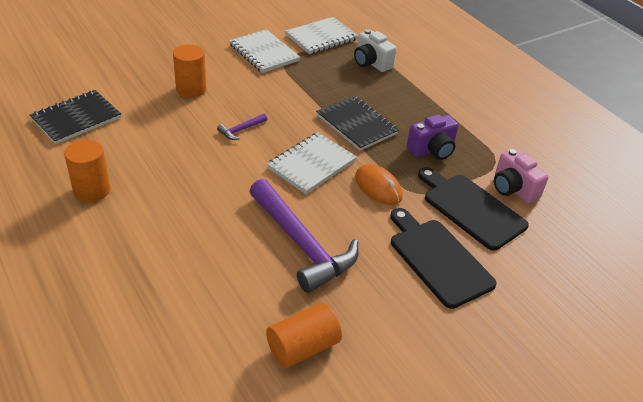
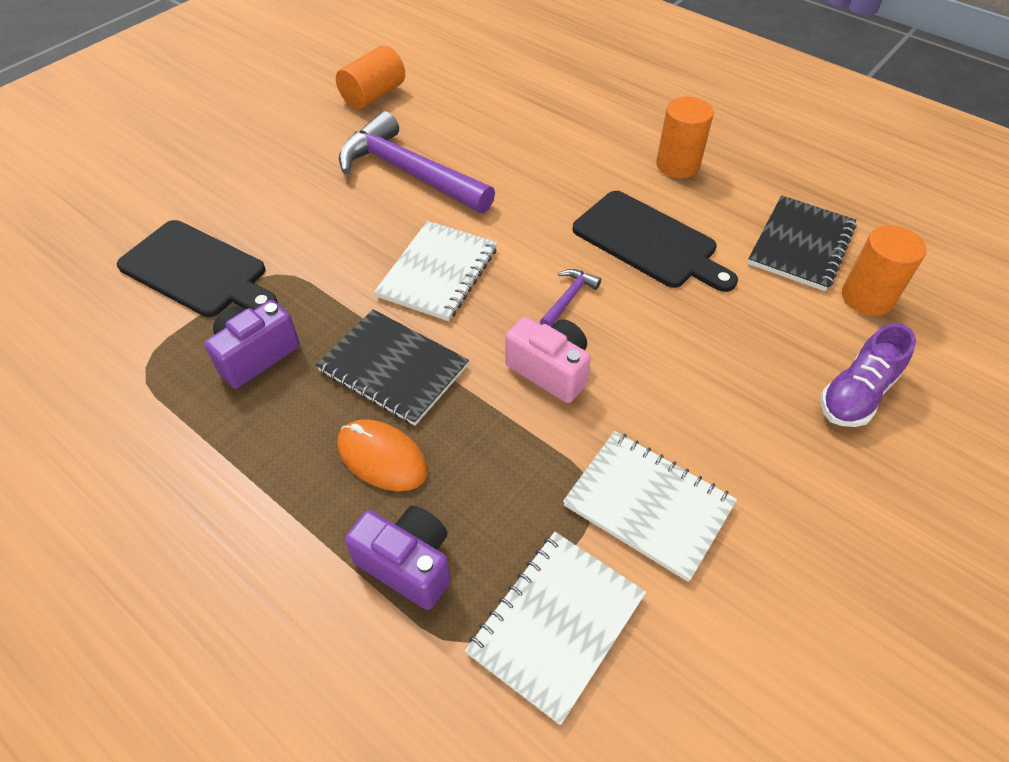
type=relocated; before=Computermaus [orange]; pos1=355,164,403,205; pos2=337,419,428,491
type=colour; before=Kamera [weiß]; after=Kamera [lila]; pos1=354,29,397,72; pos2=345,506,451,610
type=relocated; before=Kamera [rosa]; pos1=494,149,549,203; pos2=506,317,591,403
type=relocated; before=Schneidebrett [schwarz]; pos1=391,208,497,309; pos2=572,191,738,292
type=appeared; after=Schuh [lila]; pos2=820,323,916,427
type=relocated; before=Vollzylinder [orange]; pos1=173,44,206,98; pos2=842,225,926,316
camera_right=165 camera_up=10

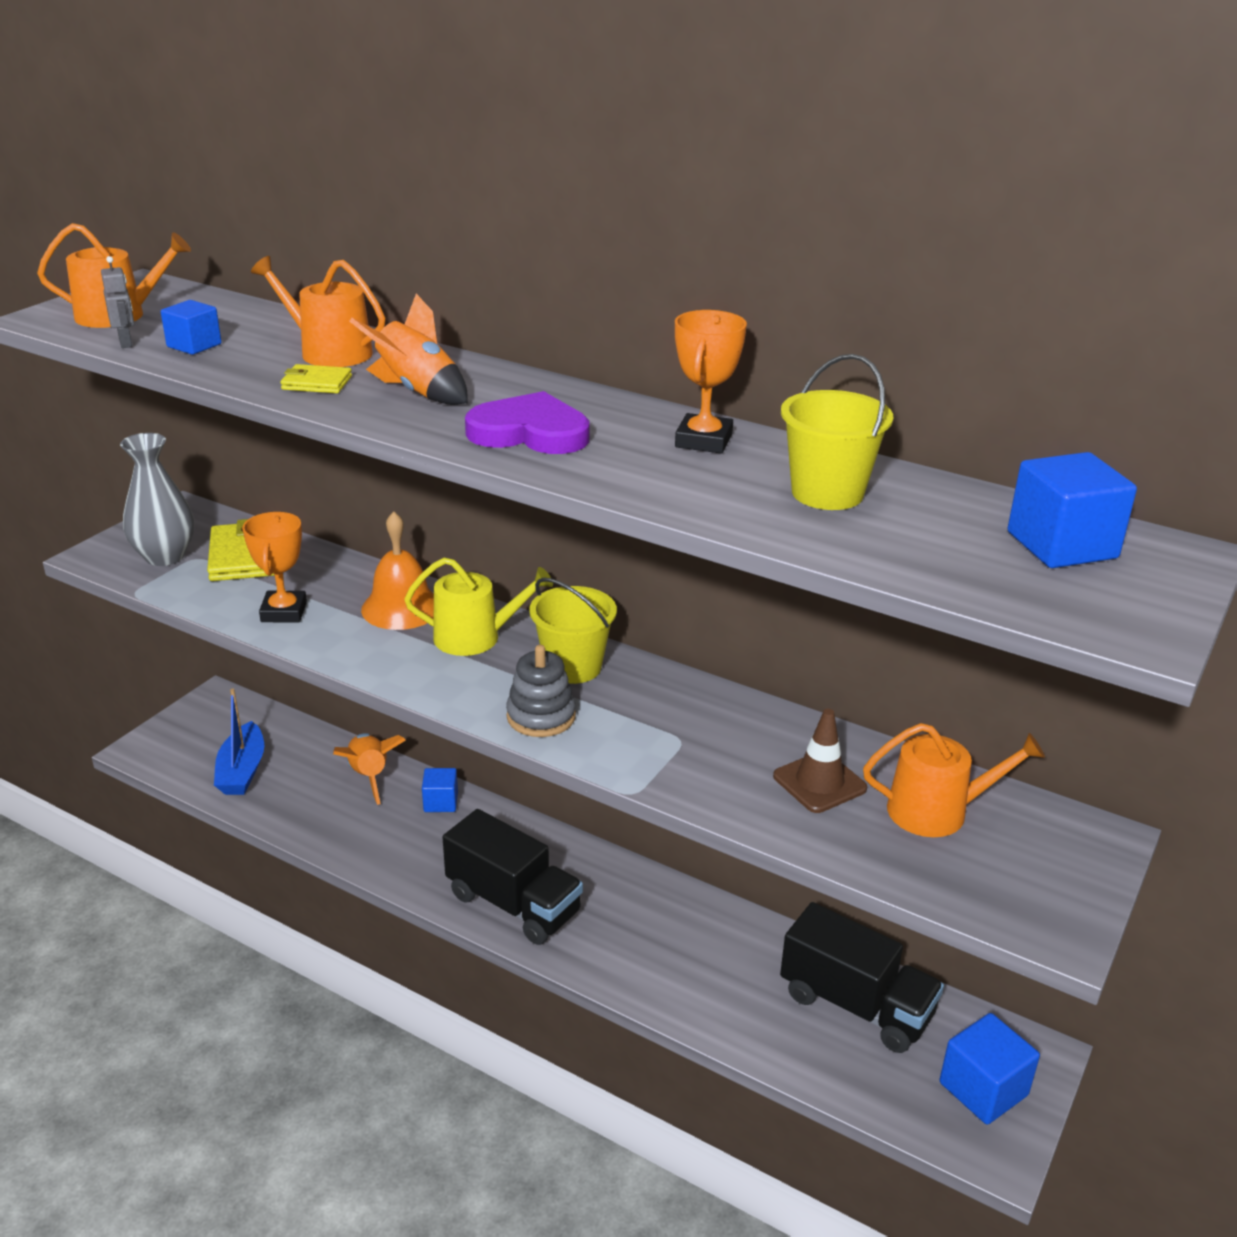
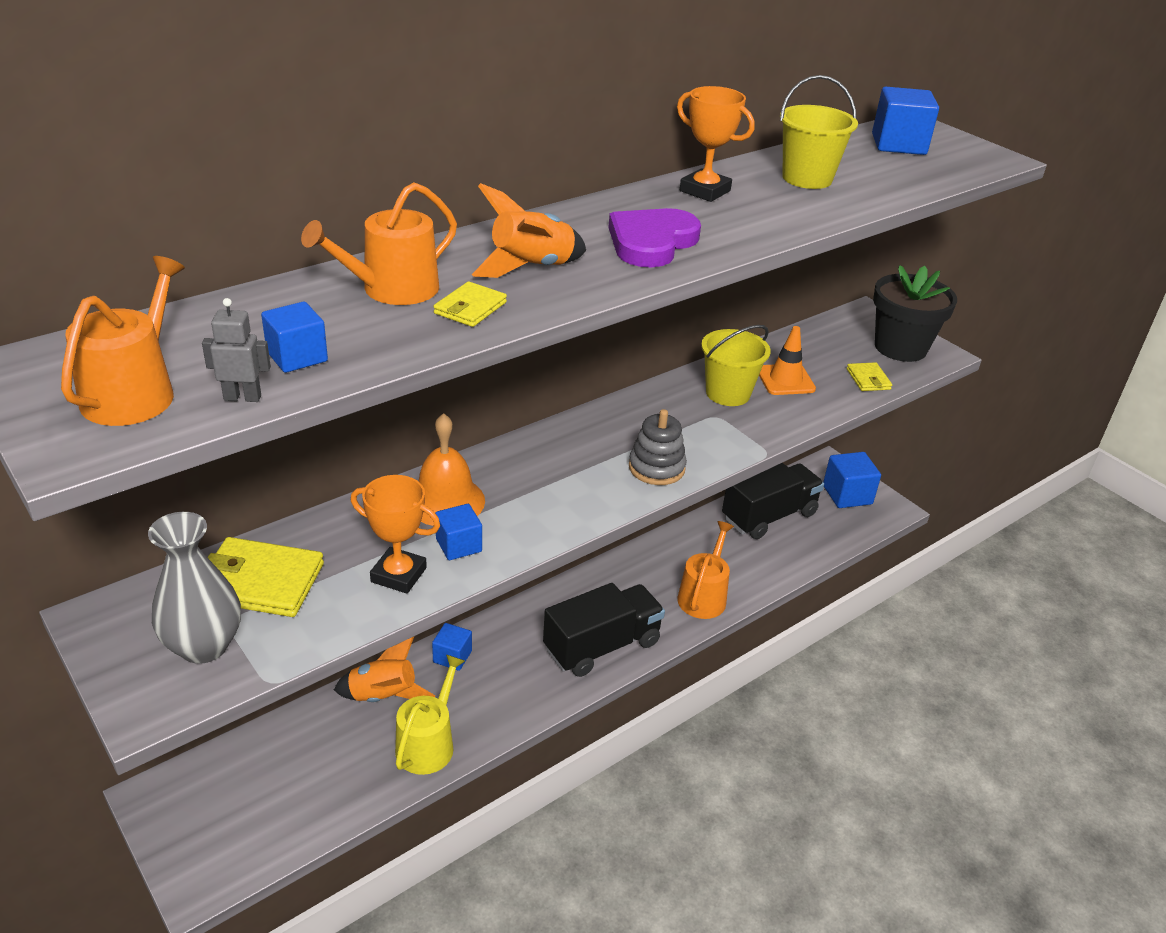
type=relocated; before=Gießkanne [gelb]; pos1=404,557,553,656; pos2=395,654,465,775
type=appeared; after=Kubus [blau]; pos2=435,504,482,560
type=relocated; before=Gießkanne [orange]; pos1=863,723,1045,837; pos2=677,521,734,619
type=relocated; before=Eimer [gelb]; pos1=529,578,617,684; pos2=701,325,771,406
type=colour; before=Leitkegel [braun]; after=Leitkegel [orange]; pos1=773,709,867,813; pos2=759,326,816,395
type=appeared; after=Geldbörse [gelb]; pos2=847,362,892,391
type=appeared; after=Blumentopf [schwarz]; pos2=873,265,957,362
type=missing; before=Boot [blau]; pos1=214,689,264,795
camera_right=-70 camera_up=5

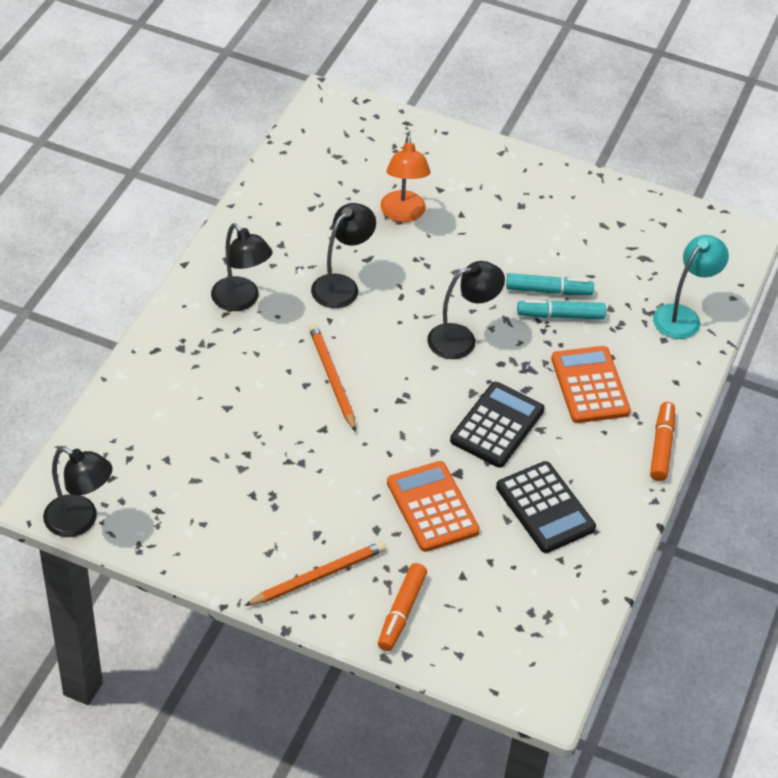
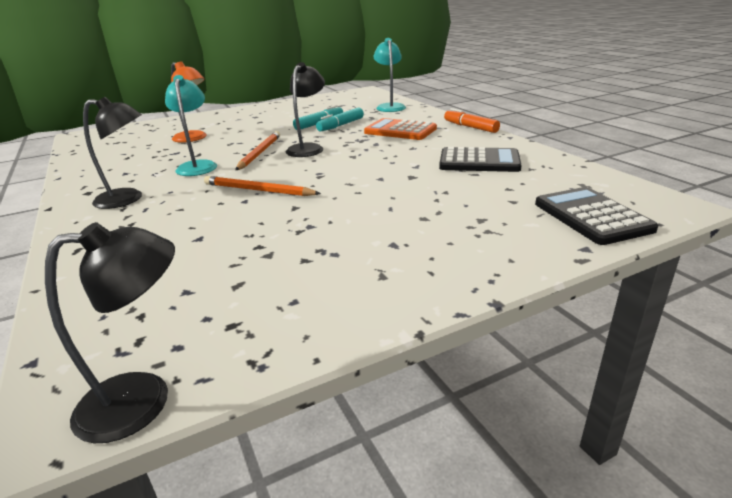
type=colour; before=Lampe [schwarz]; after=Lampe [türkis]; pos1=311,203,376,308; pos2=165,75,217,176
type=relocated; before=Bleistift [orange]; pos1=244,541,386,606; pos2=235,131,280,170
type=relocated; before=Taschenrechner [schwarz]; pos1=450,382,545,468; pos2=535,187,658,245
type=missing; before=Filzstift [orange]; pos1=378,563,427,651
type=missing; before=Taschenrechner [orange]; pos1=387,461,480,552
camera_right=-45 camera_up=-20

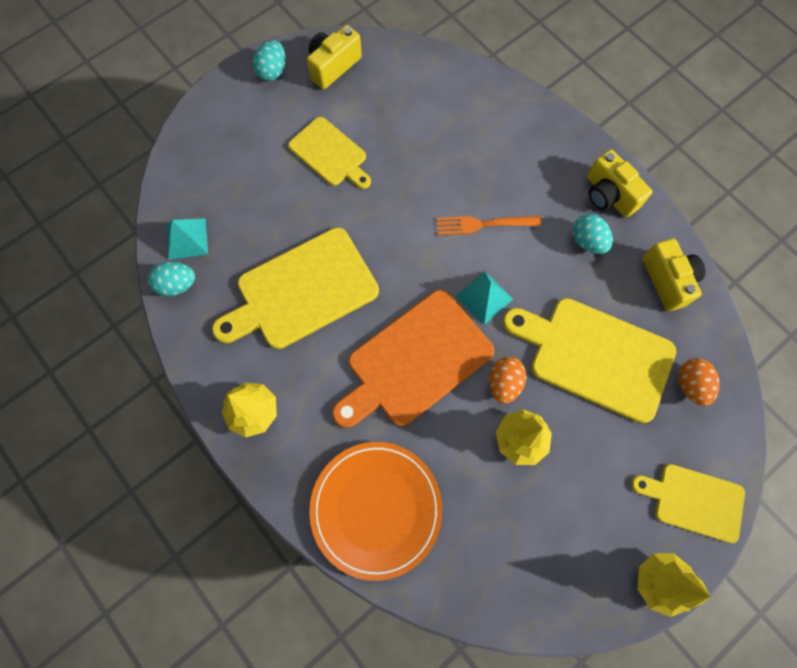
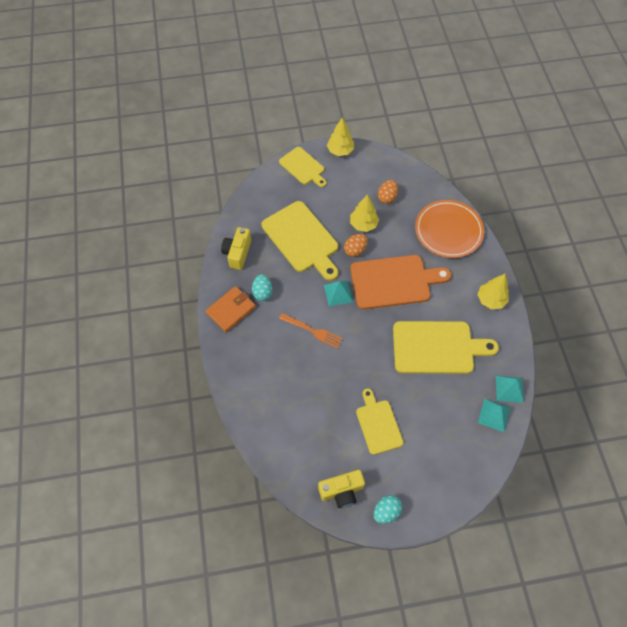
type=exchanged; before=Kamera [gelb]; after=Geldbörse [orange]; pos1=587,149,652,218; pos2=206,286,256,332
type=relocated; before=Ei [orange]; pos1=678,358,720,406; pos2=378,180,398,204
type=exchanged; before=Ei [türkis]; after=Pyramide [türkis]; pos1=148,262,195,296; pos2=496,376,524,403
camera_right=-150 camera_up=-10

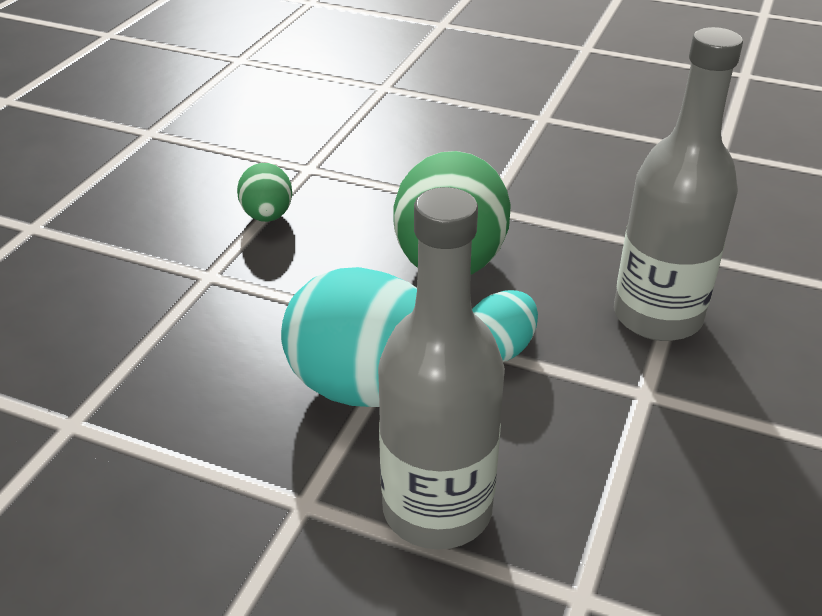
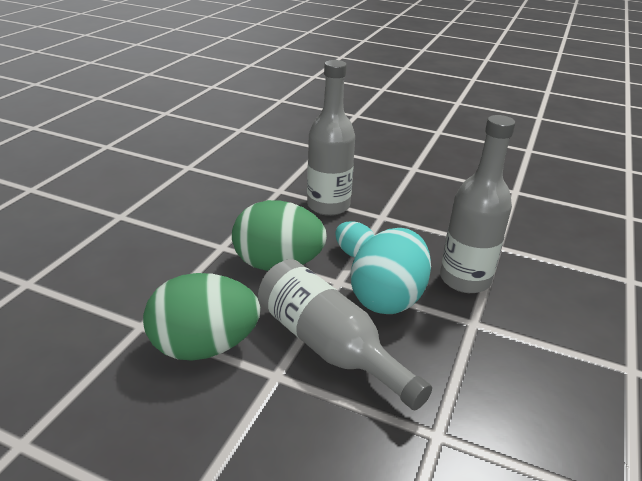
type=size; before=Ei [grün]; pos1=237,163,292,222; pos2=143,273,260,361; scale=1.98
type=appeared; after=Flasche [grau]; pos2=258,259,432,410
camera_right=-90 camera_up=-5

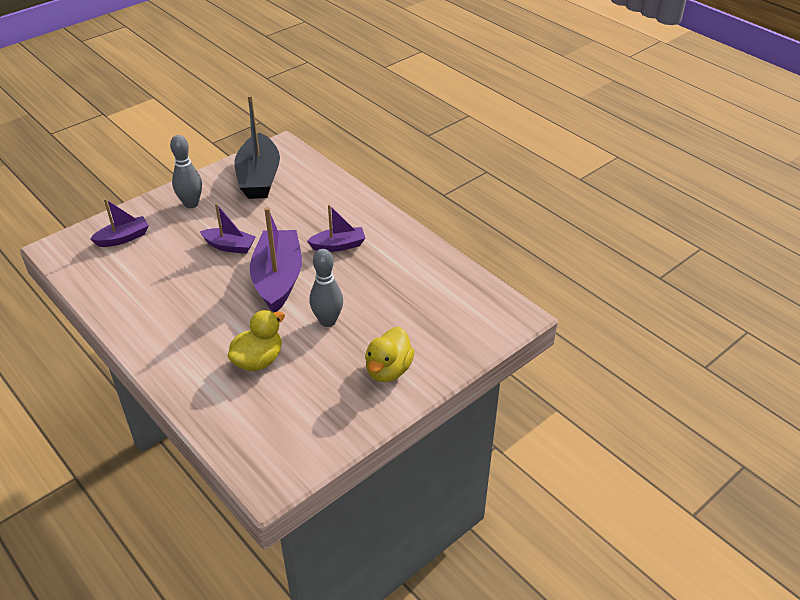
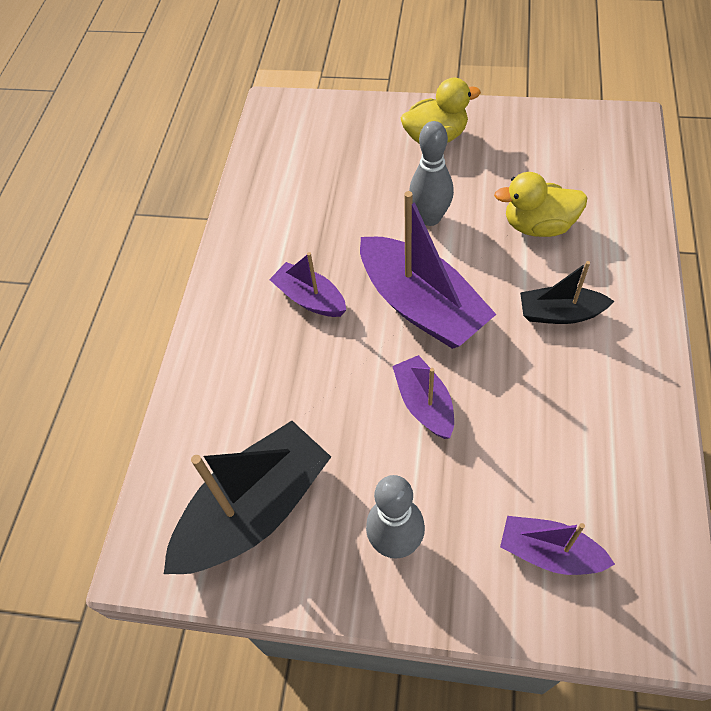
type=spun; before=Boot [lila]; pos1=250,207,302,312; pos2=360,191,496,349; turn=-90
type=appeared; after=Boot [schwarz]; pos2=520,261,614,324
camera_right=-125 camera_up=15

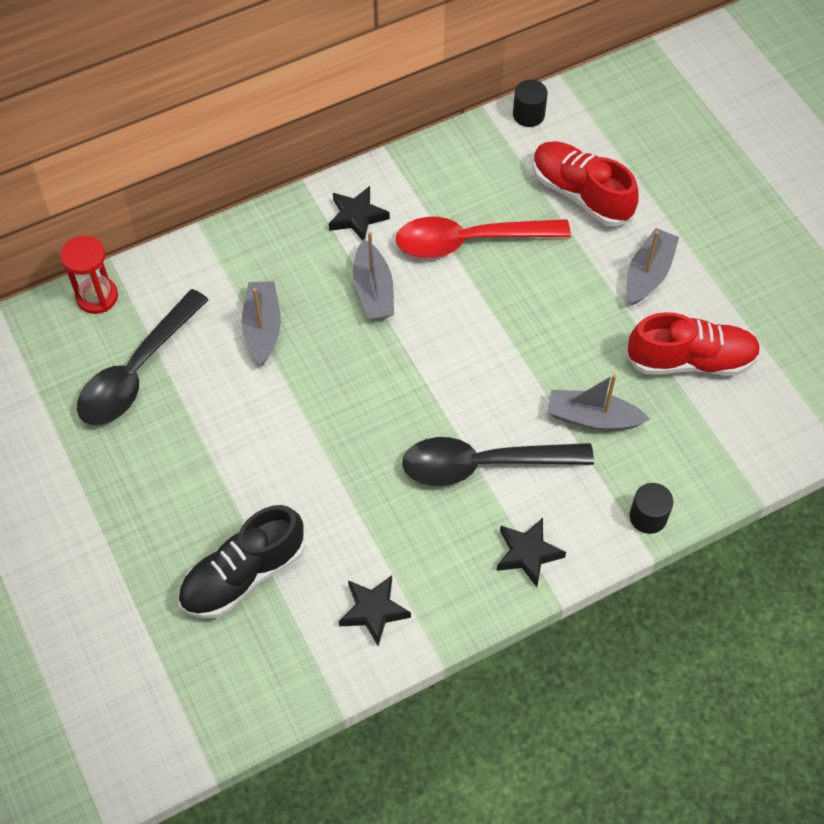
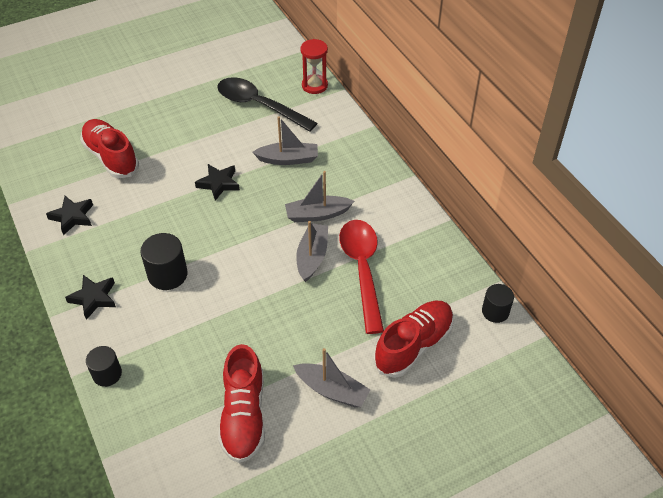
type=colour; before=Schuh [schwarz]; after=Schuh [rot]; pos1=178,505,305,619; pos2=80,119,139,178
type=exchanged; before=Löffel [schwarz]; after=Vollzylinder [schwarz]; pos1=402,437,594,486; pos2=140,233,188,290
type=relocated; before=Stern [schwarz]; pos1=329,186,390,241; pos2=195,164,240,201
type=relocated; before=Boot [grau]; pos1=547,374,650,430; pos2=296,221,328,282
camera_right=90 camera_up=-10

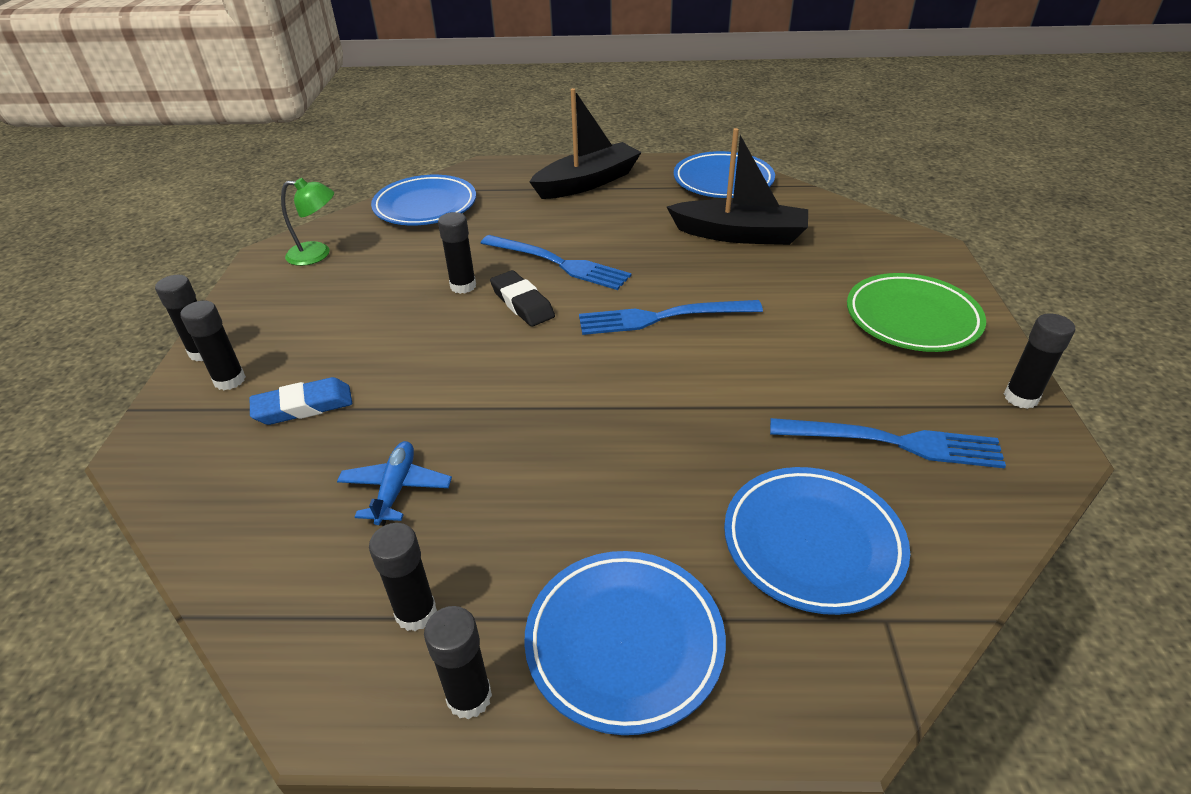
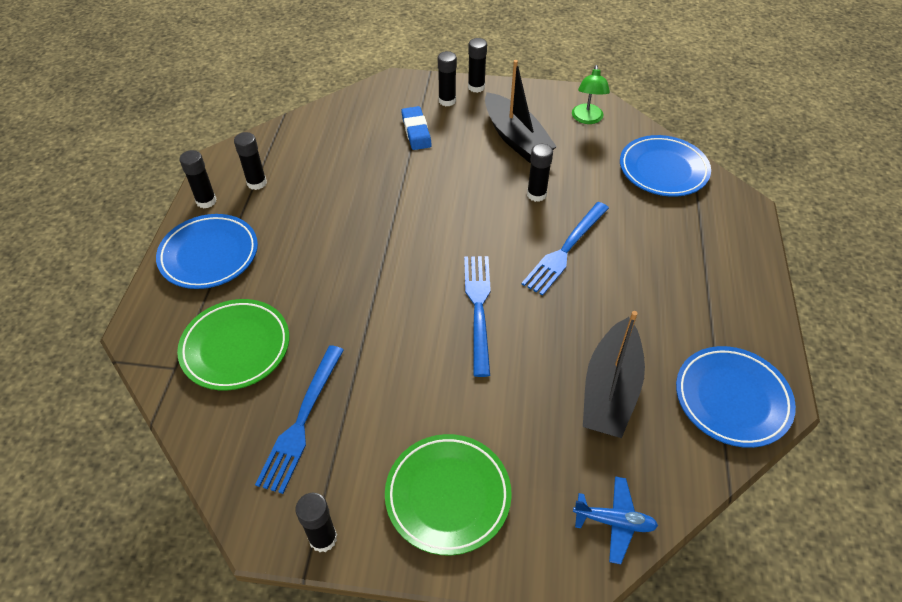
type=colour; before=Teller [blau]; after=Teller [grün]; pos1=724,467,910,615; pos2=177,299,289,391
type=relocated; before=Boot [schwarz]; pos1=529,88,642,199; pos2=485,60,557,163
type=relocated; before=Flugzeug [blau]; pos1=337,441,452,526; pos2=573,476,658,564
type=missing; before=Radiergummi [schwarz]; pos1=490,270,555,327
camera_right=95 camera_up=10

